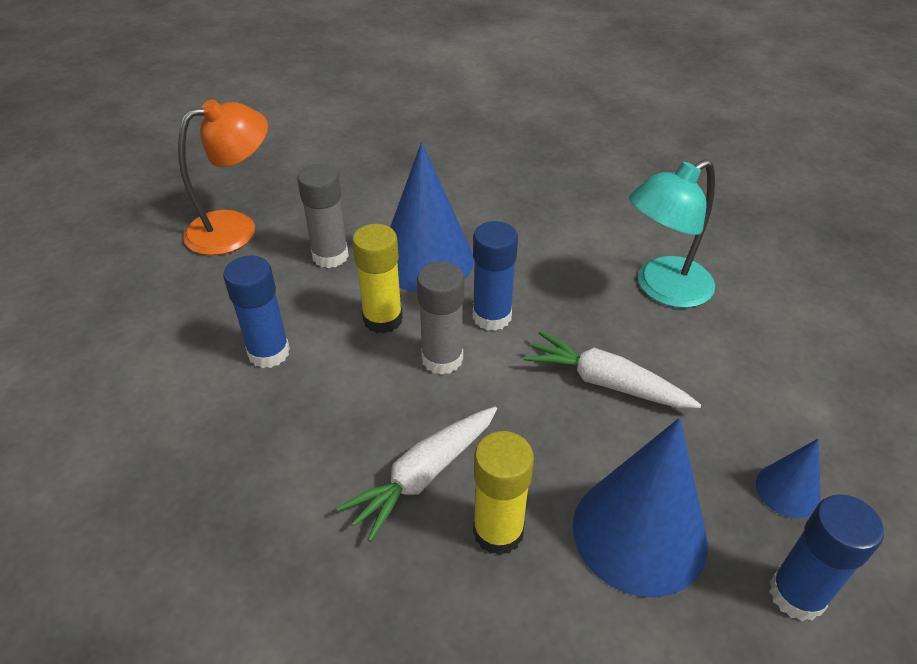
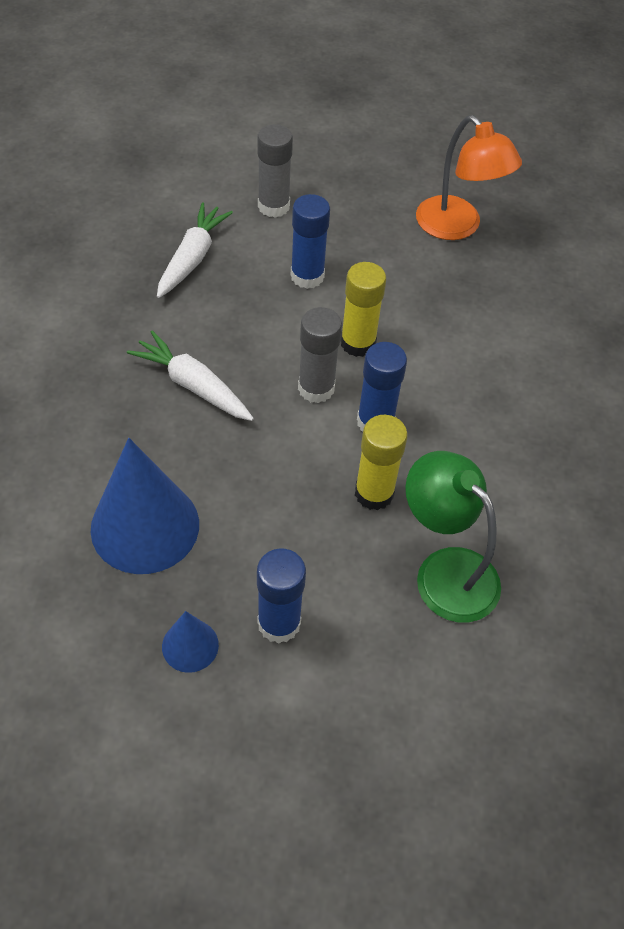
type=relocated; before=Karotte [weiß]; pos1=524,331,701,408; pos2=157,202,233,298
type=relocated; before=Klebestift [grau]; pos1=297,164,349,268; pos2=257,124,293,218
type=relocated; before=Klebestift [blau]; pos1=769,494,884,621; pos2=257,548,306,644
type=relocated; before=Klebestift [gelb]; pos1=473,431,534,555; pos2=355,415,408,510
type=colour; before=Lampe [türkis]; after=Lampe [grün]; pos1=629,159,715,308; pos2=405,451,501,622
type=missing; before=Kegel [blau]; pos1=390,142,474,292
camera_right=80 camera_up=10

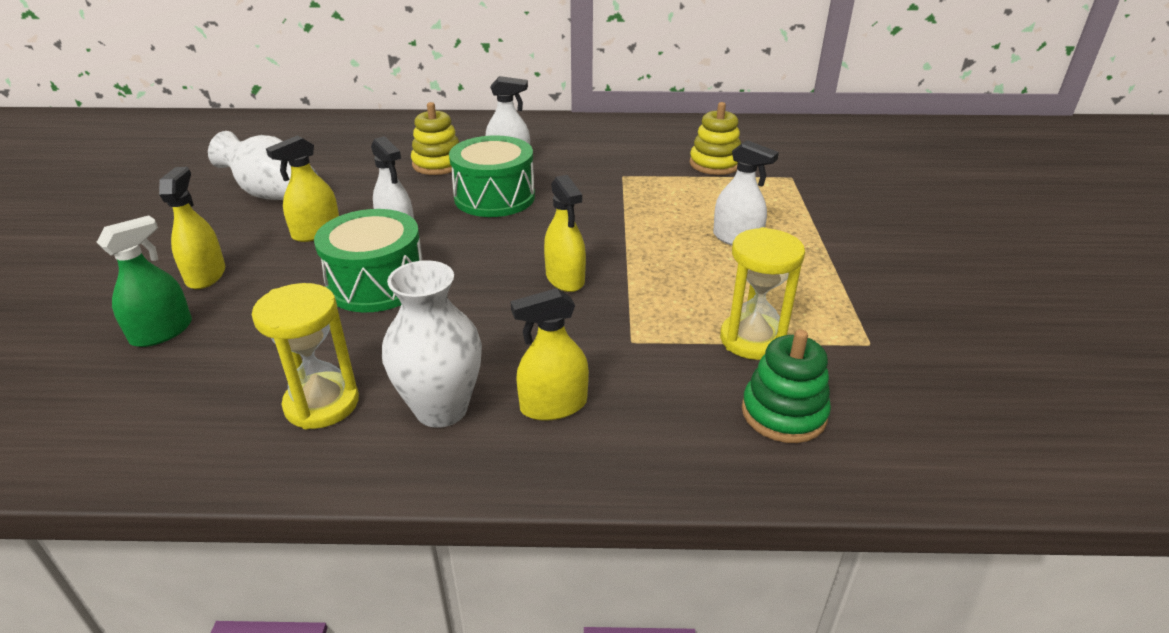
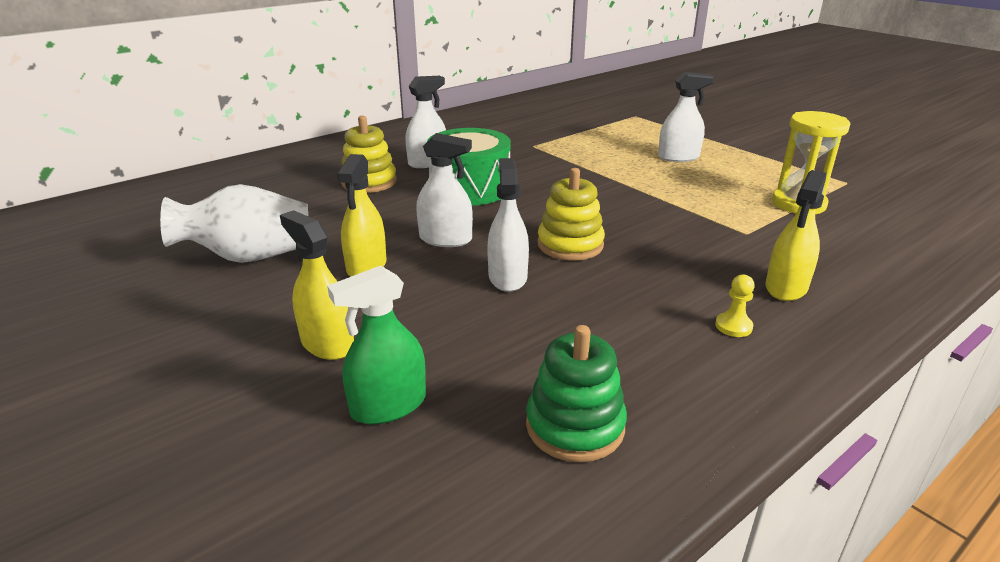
type=spun; before=Sprühflasche [grün]; pos1=97,215,192,347; pos2=327,265,426,424; turn=-120
type=exchanged; before=Trommel [grün]; after=Sprühflasche [weiß]; pos1=314,209,422,313; pos2=487,158,529,292
type=relocated; before=Stapelspielzeug [grün]; pos1=742,329,831,443; pos2=526,325,627,462
type=relocated; before=Stapelspielzeug [gelb]; pos1=690,102,741,175; pos2=537,168,605,261
type=exchanged; before=Vase [weiß]; after=Bauer [gelb]; pos1=382,260,482,428; pos2=715,275,755,337
type=missing; before=Sanduhr [gelb]; pos1=252,283,359,429
type=missing; before=Sprühflasche [gelb]; pos1=544,175,586,292
camera_right=-40 camera_up=-5

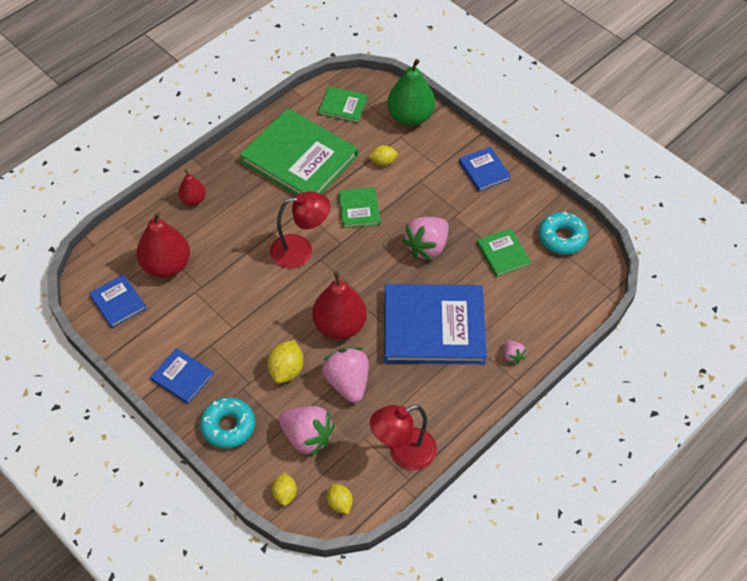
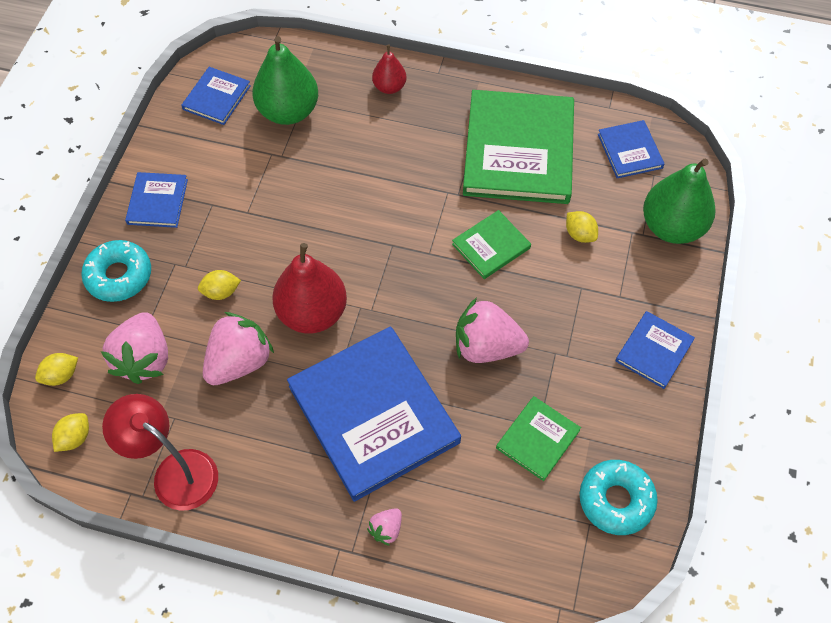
type=size; before=Zitrone [gelb]; pos1=267,340,304,384; pos2=198,270,241,300; scale=0.66
type=colour; before=Birne [rot]; after=Birne [grün]; pos1=136,212,190,278; pos2=252,36,318,125
type=colour; before=Buch [grün]; after=Buch [blau]; pos1=319,86,367,123; pos2=598,120,664,178
type=missing; before=Lampe [rot]; pos1=270,191,330,268
camera_right=60 camera_up=5

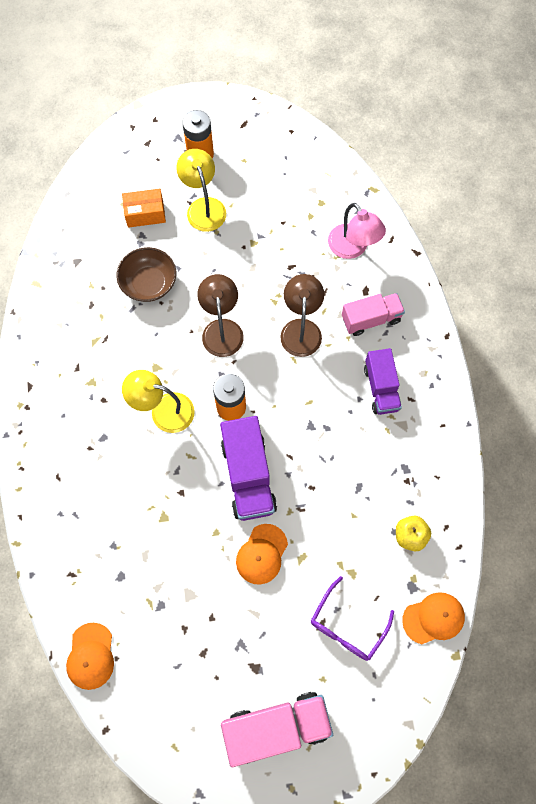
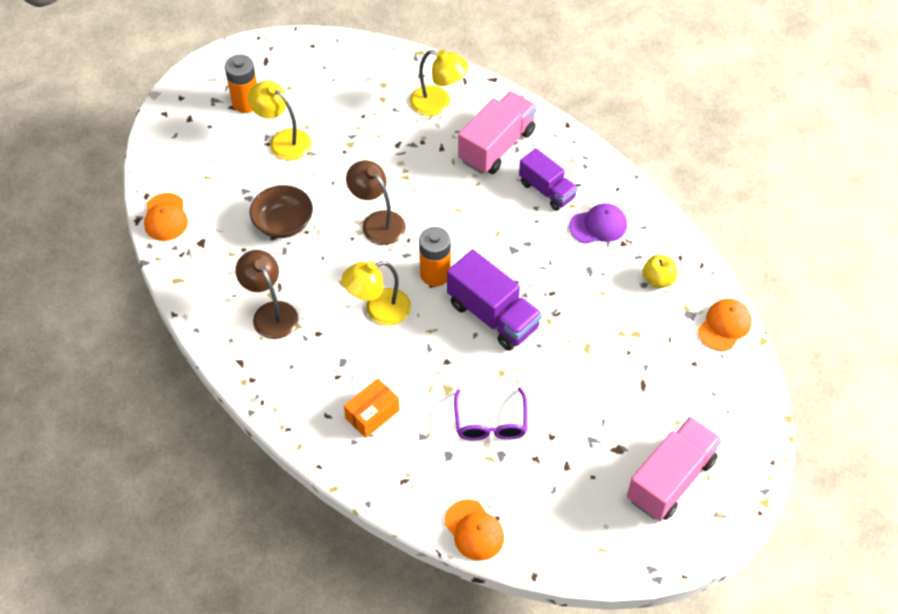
type=relocated; before=Kappe [orange]; pos1=236,524,288,584; pos2=144,193,188,241
type=relocated; before=Lampe [braun]; pos1=280,274,324,357; pos2=235,250,298,339
type=relocated; before=Schachtel [orange]; pos1=122,189,166,228; pos2=344,378,399,438
type=colour; before=Lampe [rosa]; after=Lampe [gelb]; pos1=328,203,386,259; pos2=410,50,469,116
type=relocated; before=Brille [lila]; pos1=311,576,394,661; pos2=454,387,527,441
type=size; before=Lastwagen [rosa]; pos1=342,293,405,336; pos2=458,91,537,174; scale=1.51
type=appeared; after=Kappe [lila]; pos2=569,203,627,243
camera_right=-35 camera_up=-15

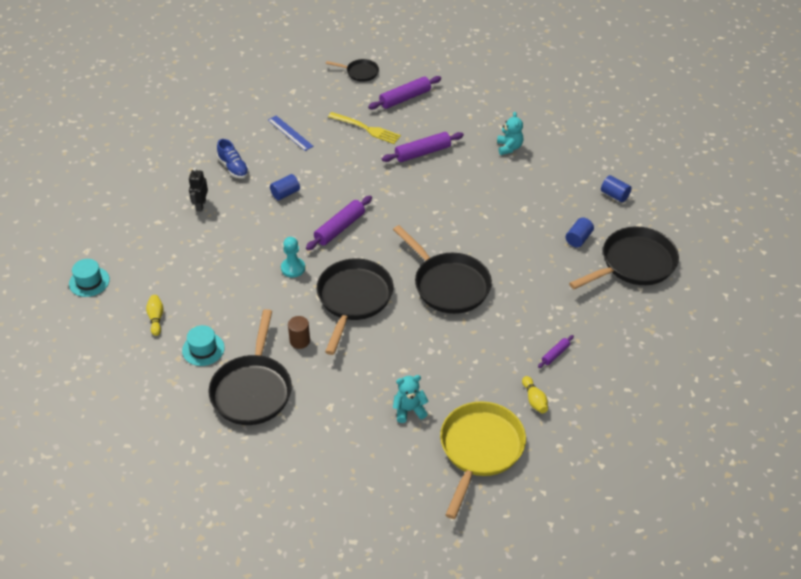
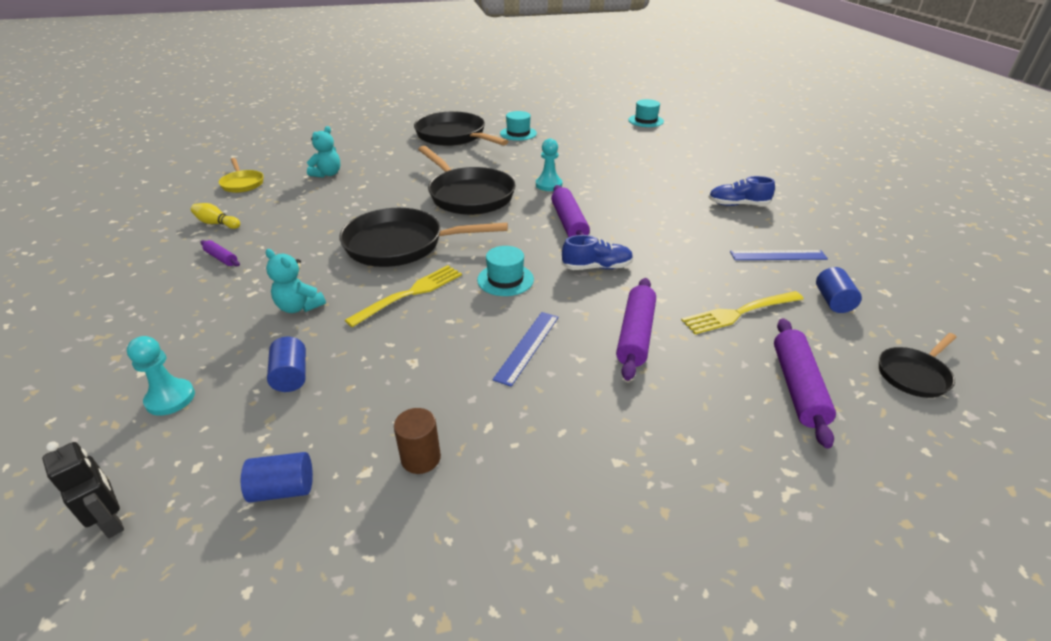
type=relocated; before=Roboter [schwarz]; pos1=189,168,208,212; pos2=42,441,124,538
type=exchanged; before=Pfanne [schwarz]; after=Bauer [türkis]; pos1=569,227,679,289; pos2=127,336,195,416
type=spun; before=Nudelholz [lila]; pos1=538,335,574,368; pos2=200,240,240,267; turn=-45
type=size; before=Pfanne [gelb]; pos1=440,401,526,519; pos2=219,158,264,193; scale=0.51
type=relocated; before=Teddybär [türkis]; pos1=497,112,523,155; pos2=266,249,326,313
type=appeared; after=Gabel [gelb]; pos2=345,265,462,327
type=relocated; before=Vollzylinder [braun]; pos1=288,316,310,349; pos2=394,408,441,474
type=appeared; after=Hut [türkis]; pos2=477,246,534,296
type=appeared; after=Lineal [blau]; pos2=493,312,559,387
type=appeared; after=Schuh [blau]; pos2=561,235,633,270
type=relocated; before=Vollzylinder [blau]; pos1=270,174,300,200; pos2=816,267,862,313
type=missing; before=Bowlingkegel [gelb]; pos1=146,295,164,336
camera_right=130 camera_up=-10

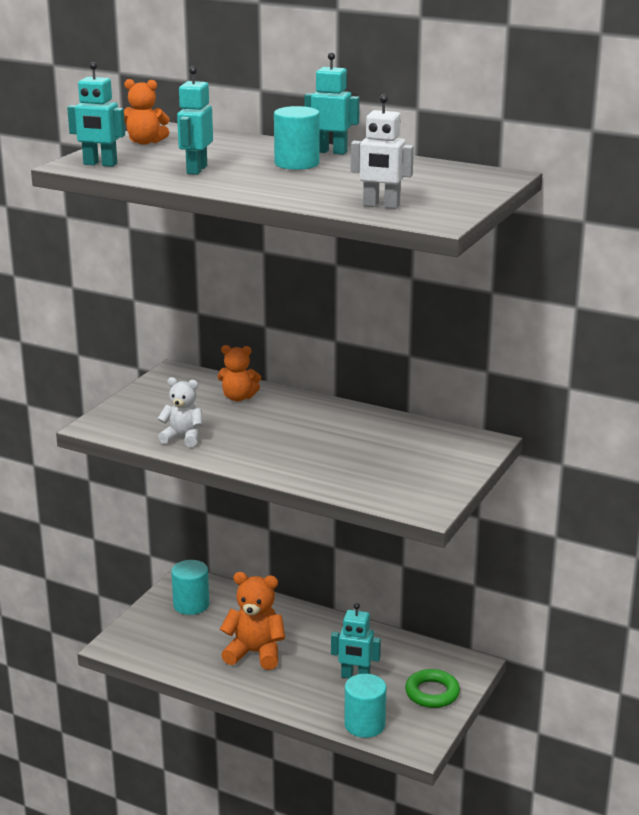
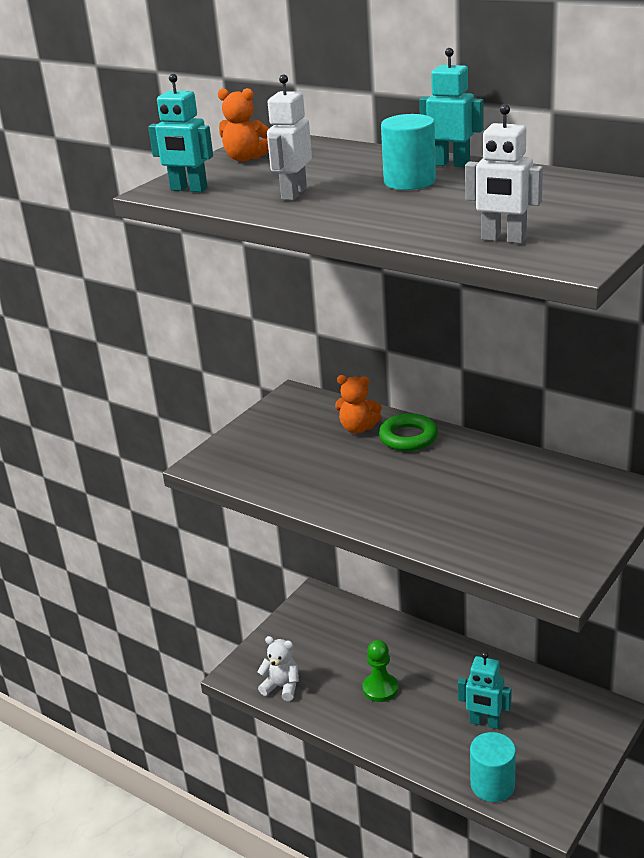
type=relocated; before=Teddybär [weiß]; pos1=158,377,203,447; pos2=257,636,299,701
type=colour; before=Roboter [türkis]; after=Roboter [weiß]; pos1=177,67,213,175; pos2=267,74,312,200
type=exchanged; before=Teddybär [orange]; after=Bauer [grün]; pos1=220,572,285,670; pos2=362,640,398,702
type=relocated; before=Ring [grün]; pos1=405,669,460,708; pos2=379,413,438,451
type=missing; before=Vollzylinder [türkis]; pos1=171,560,209,615
camera_right=10 camera_up=5

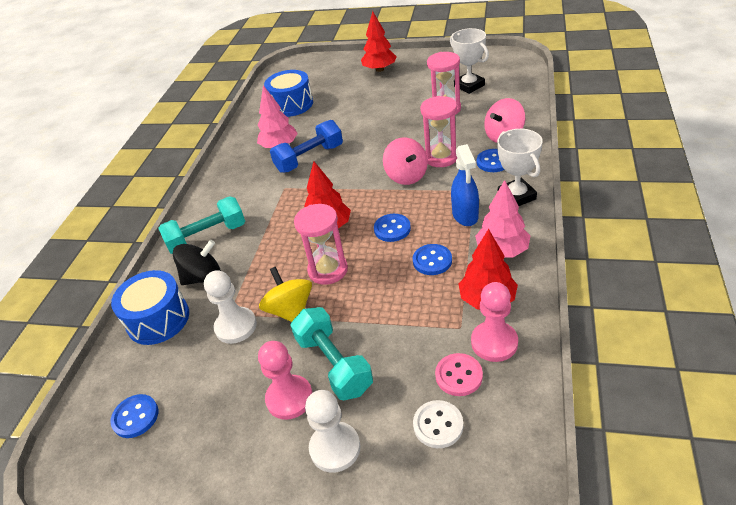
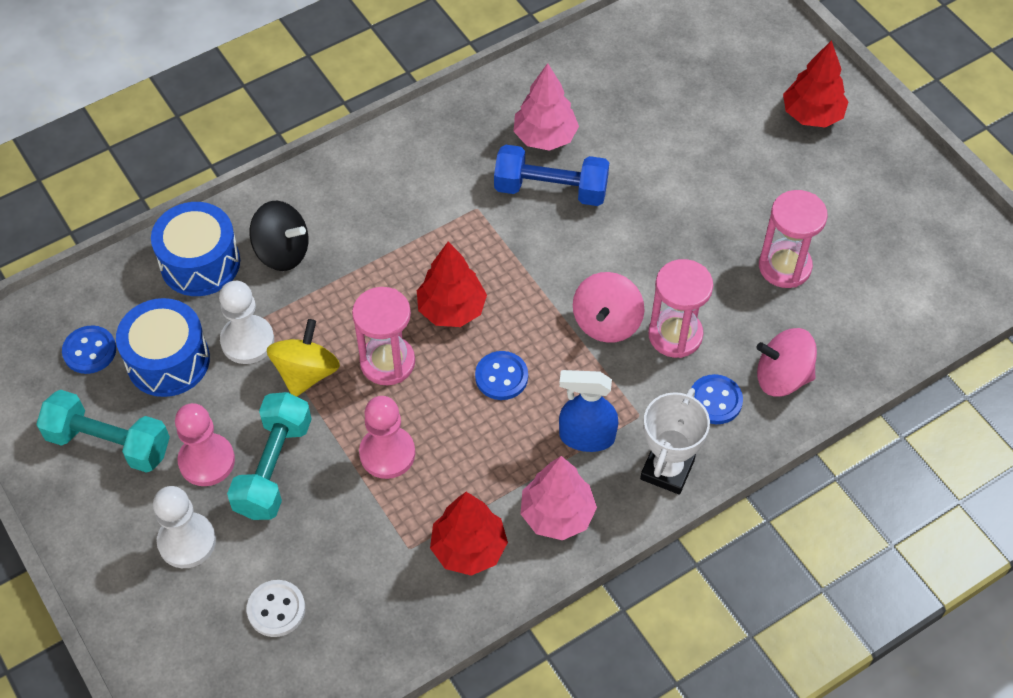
type=relocated; before=Hantel [türkis]; pos1=159,196,245,254; pos2=36,390,170,473
type=relocated; before=Trommel [blau]; pos1=264,70,313,117; pos2=116,298,210,397
type=relocated; before=Bauer [rosa]; pos1=471,282,518,362; pos2=359,396,415,479
type=spun; before=Sprühflasche [blau]; pos1=451,144,479,226; pos2=559,370,618,452; turn=60
type=missing; before=Knopf [blau]; pos1=413,244,452,275
type=missing; before=Knopf [rosa]; pos1=435,353,483,396
type=missing; before=Pokal [weiß]; pos1=450,28,489,94
camera_right=40 camera_up=15

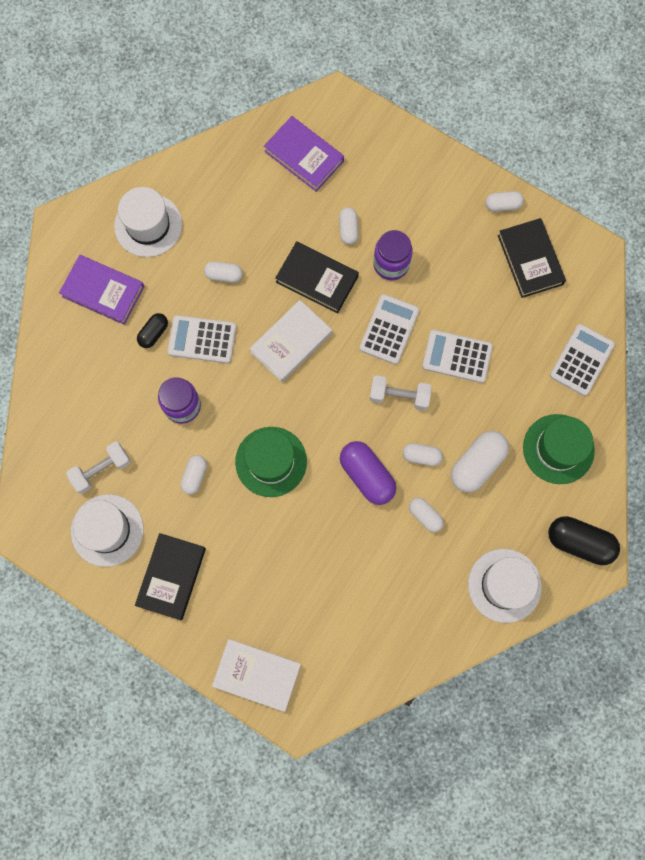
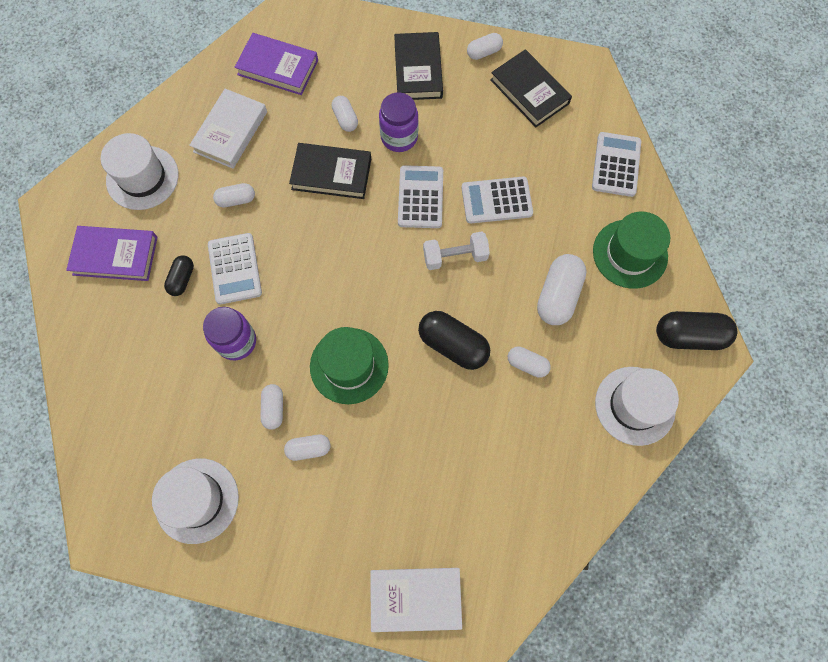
type=relocated; before=Buch [weiß]; pos1=250,300,332,382; pos2=189,89,267,169
type=spun; before=Taschenrechner [weiß]; pos1=167,315,236,363; pos2=208,233,262,304; turn=-90
type=relocated; before=Kapsel [weiß]; pos1=403,443,443,466; pos2=284,435,330,461
type=relocated; before=Buch [schwarz]; pos1=135,533,206,620; pos2=394,32,443,100
type=colour; before=Kapsel [lila]; after=Kapsel [schwarz]; pos1=340,441,397,505; pos2=418,311,490,370
type=missing; before=Hantel [weiß]; pos1=66,442,131,494
camera_right=-20 camera_up=-5

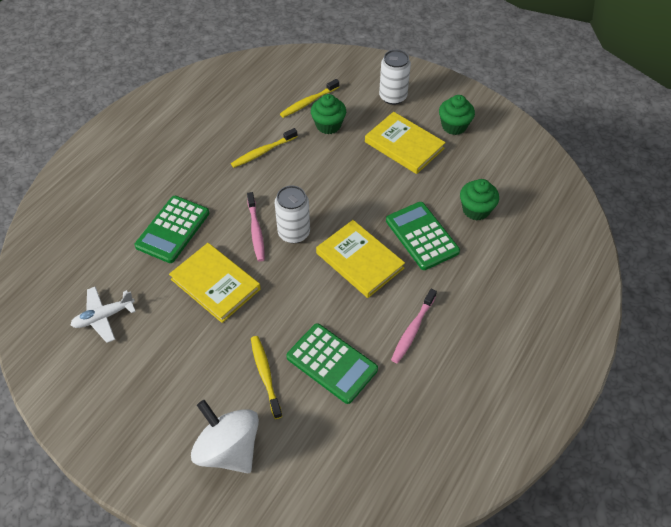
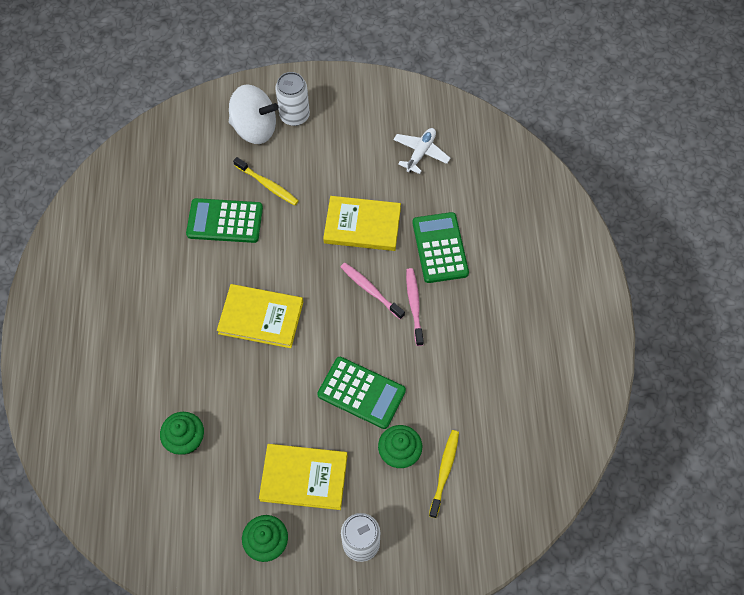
type=relocated; before=Dose [weiß]; pos1=275,186,310,243; pos2=275,72,310,126
type=relocated; before=Taschenrechner [grün]; pos1=386,202,460,270; pos2=317,357,406,429
type=relocated; before=Zahnbürste [rosa]; pos1=391,289,437,363; pos2=406,268,424,346
type=missing; before=Zahnbürste [gelb]; pos1=231,128,298,168
camera_right=145 camera_up=10

